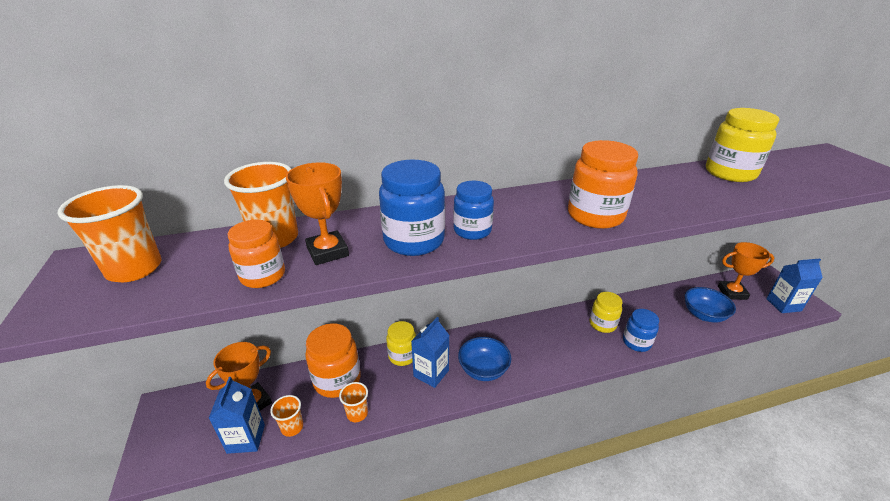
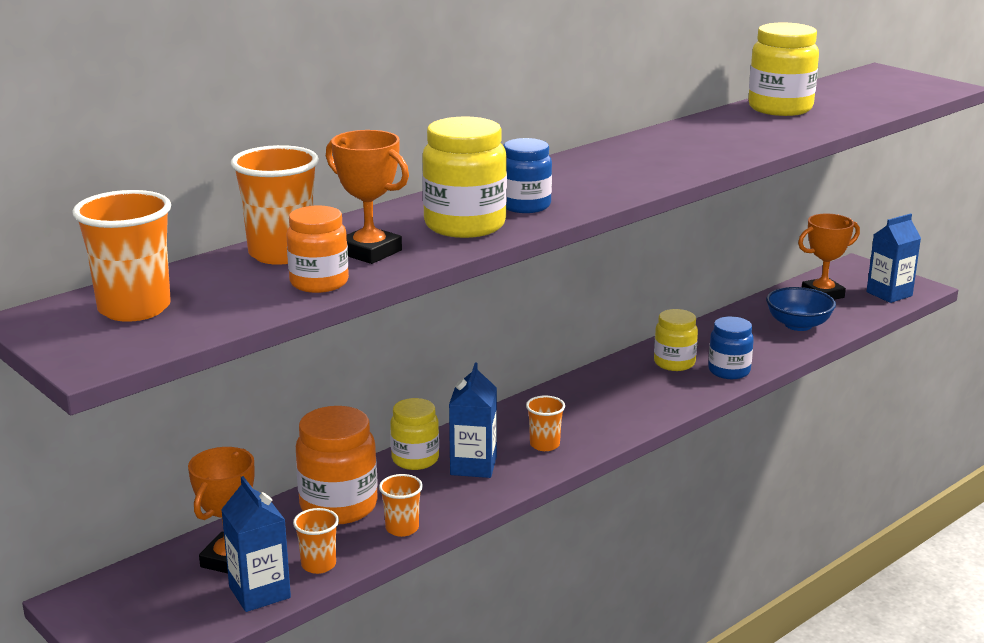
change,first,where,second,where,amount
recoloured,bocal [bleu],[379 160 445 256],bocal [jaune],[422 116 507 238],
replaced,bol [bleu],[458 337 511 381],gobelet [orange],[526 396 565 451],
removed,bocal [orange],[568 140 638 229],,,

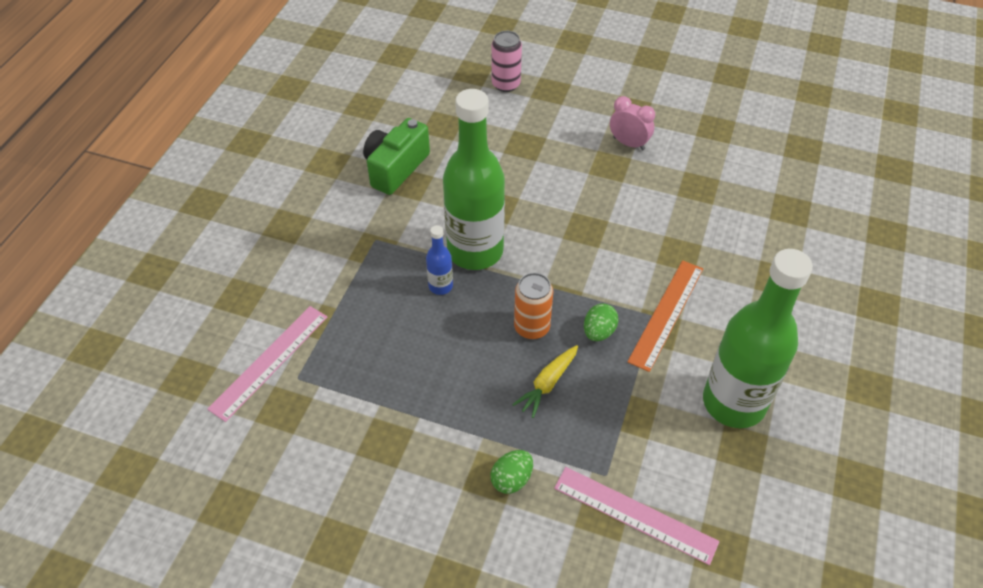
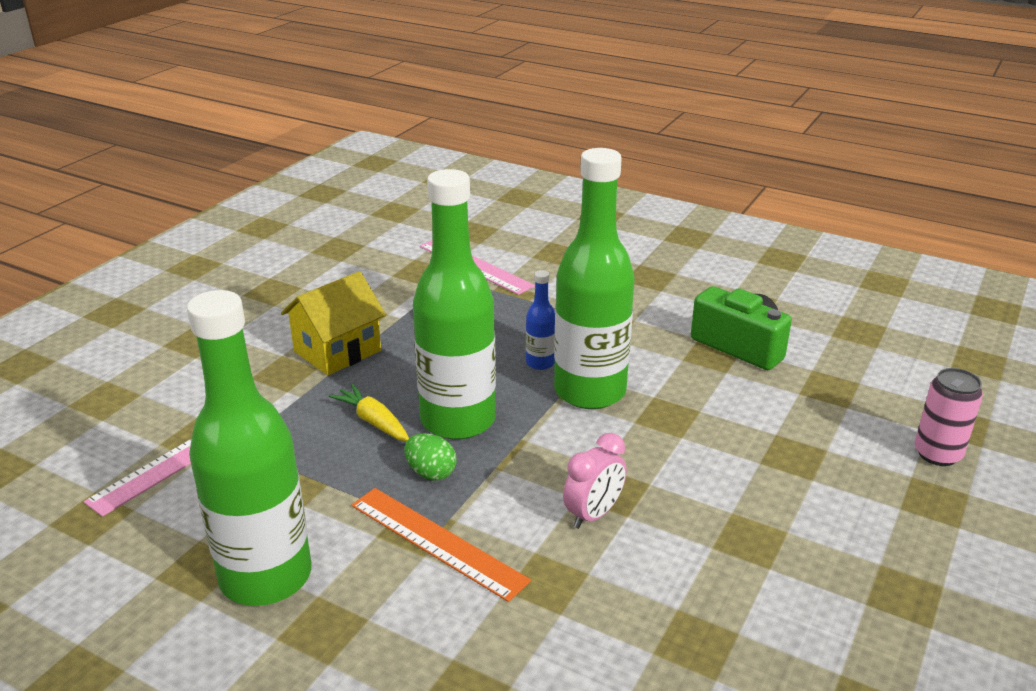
change,first,where,second,where,amount
removed,œuf [vert],[491 450 533 494],,,
replaced,canette [orange],[514 273 553 339],bouteille [vert],[413 169 496 440],
moved,réveil [rose],[610 96 655 150],,[563 433 626 529],
added,,,maison [jaune],[281 271 386 375],

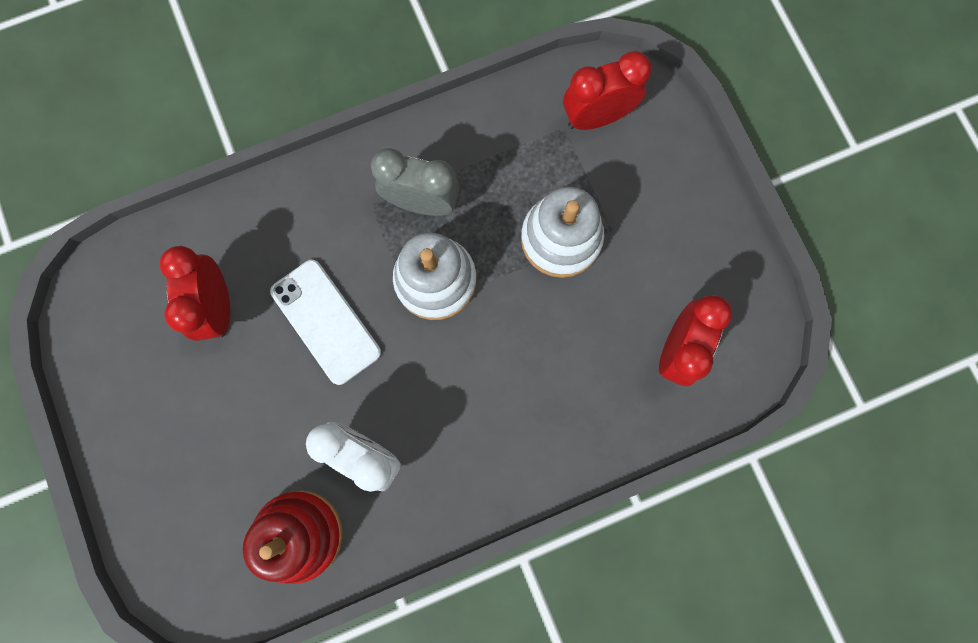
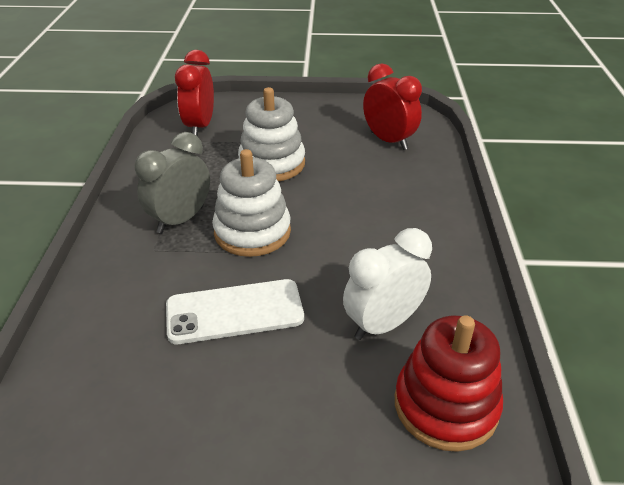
change,first,where,second,where,amount
removed,réveil [rouge],[159 246 230 341],,,

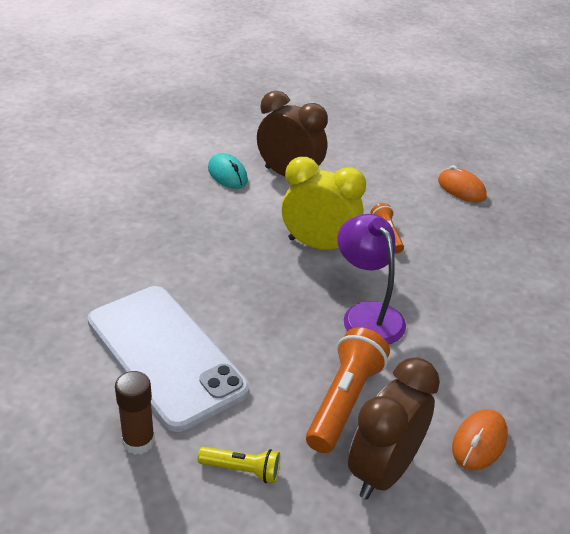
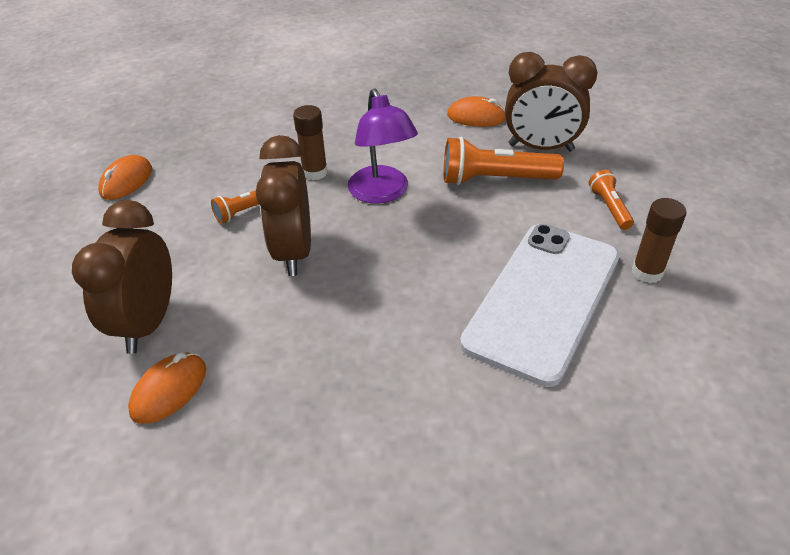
change,first,where,second,where,amount
recoloured,lampe de poche [jaune],[198 447 280 483],lampe de poche [orange],[589 170 634 230],
recoloured,souris [turquoise],[208 153 248 189],souris [orange],[128 352 206 424],
recoloured,réveil [jaune],[281 157 366 250],réveil [marron],[256 135 311 276],
turned,lampe [violet],[337 214 406 345],,[348 89 418 203],60 degrees counterclockwise
added,,,bâton de colle [marron],[293 105 328 180],

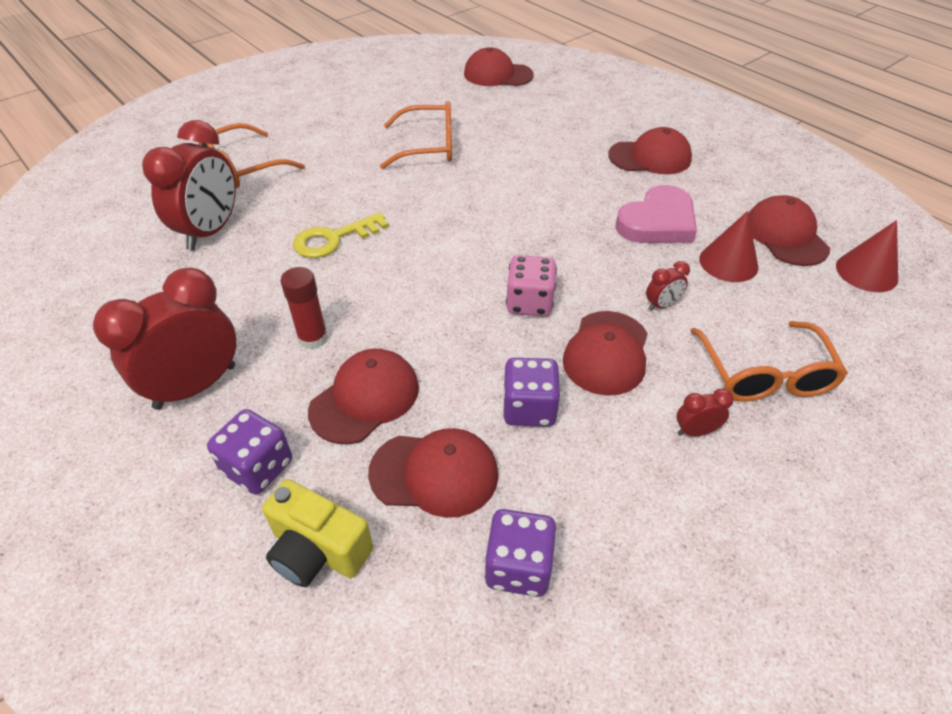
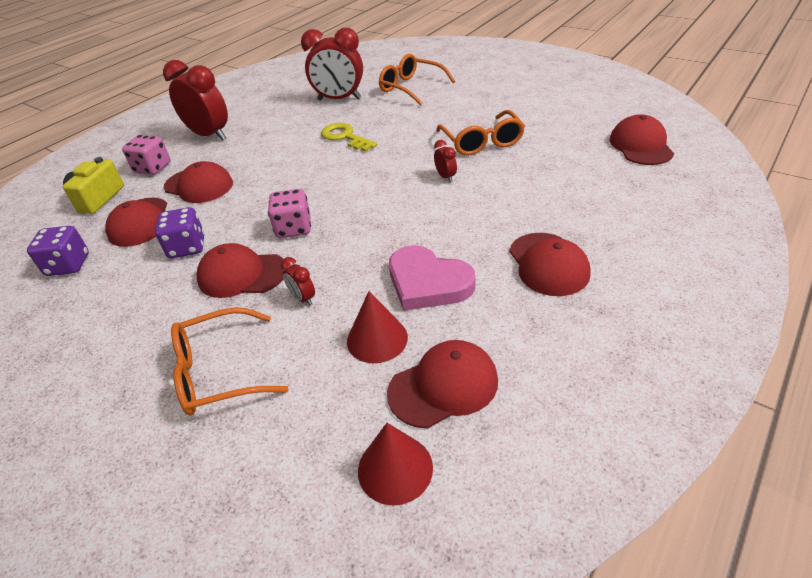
change,first,where,second,where,amount
recoloured,dé [violet],[207 409 292 495],dé [rose],[122 135 171 175],
removed,bâton de colle [rouge],[281 267 328 349],,,
moved,réveil [rouge],[677 389 734 436],,[434 140 457 182],

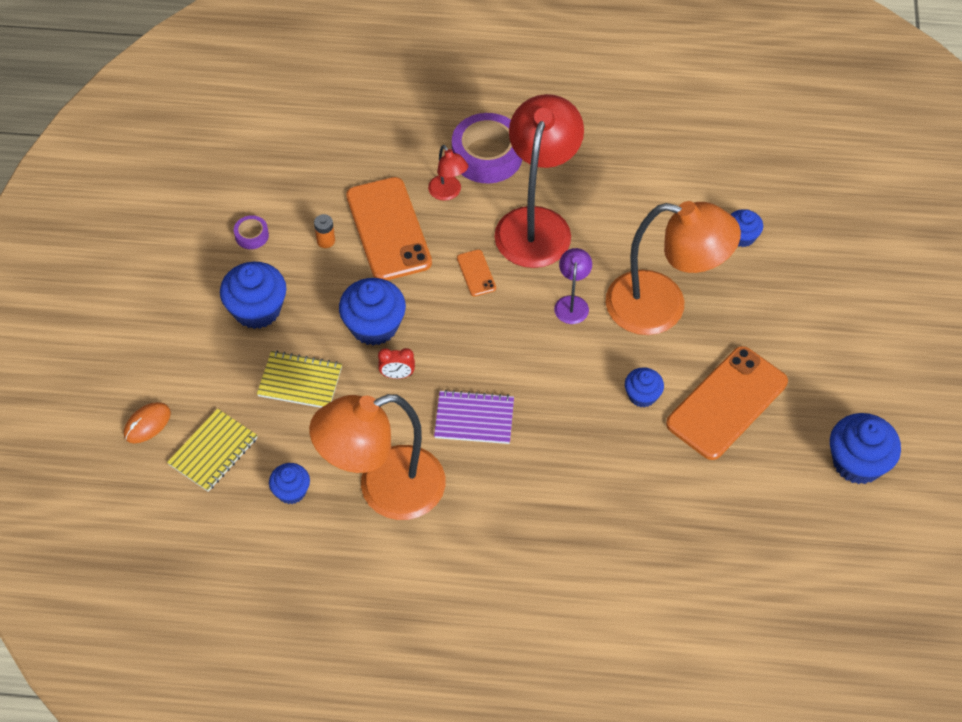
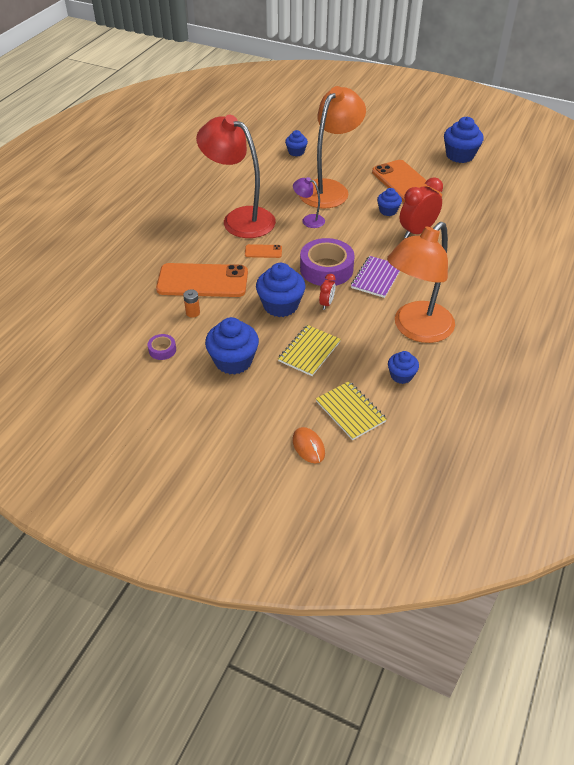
change,first,where,second,where,amount
turned,lampe [orange],[309 394 446 520],,[387 222 455 343],45 degrees clockwise
removed,lampe [rouge],[428 145 468 201],,,
moved,ruban adhésif [violet],[452 113 522 183],,[300 238 355 286],
added,,,réveil [rouge],[400 177 443 238],

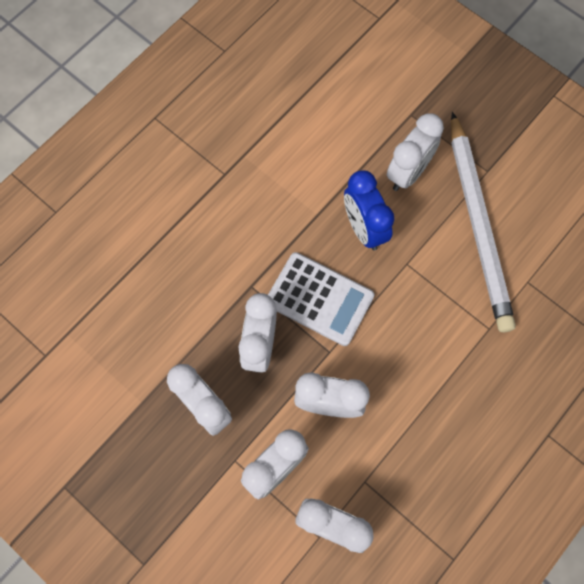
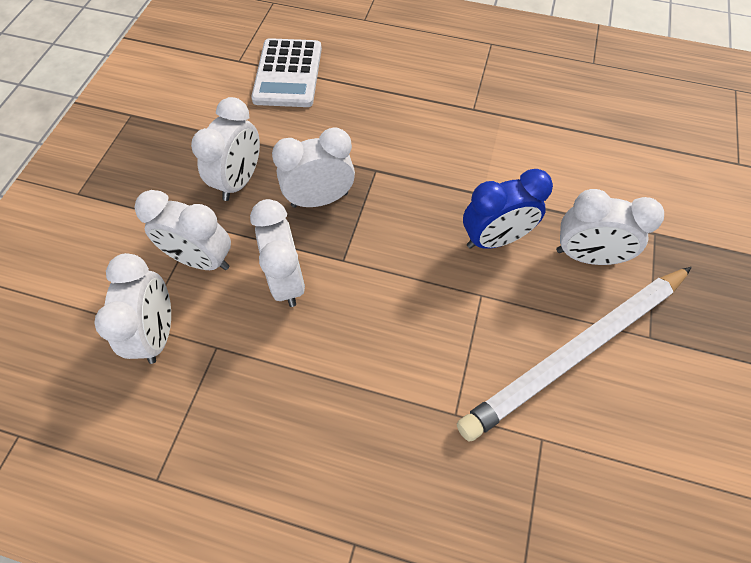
change,first,where,second,where,amount
moved,calculatrice [blanc],[268 252 374 346],,[251 38 322 107],
turned,réveil [bleu],[344 170 394 250],,[463 169 553 249],150 degrees counterclockwise

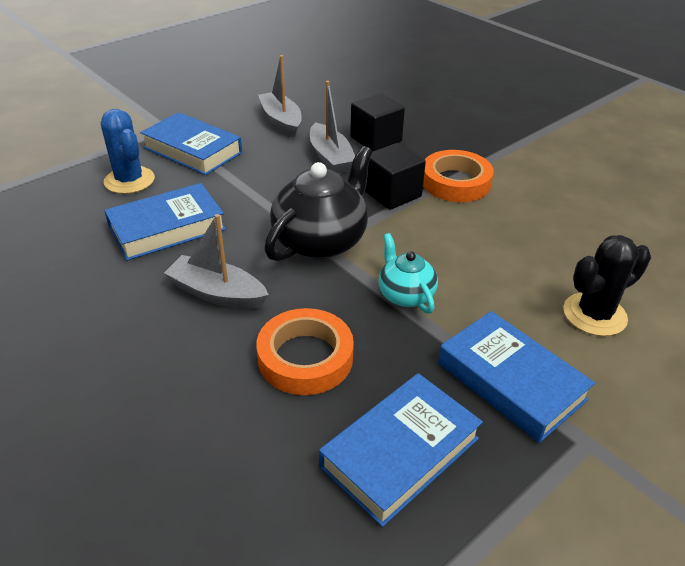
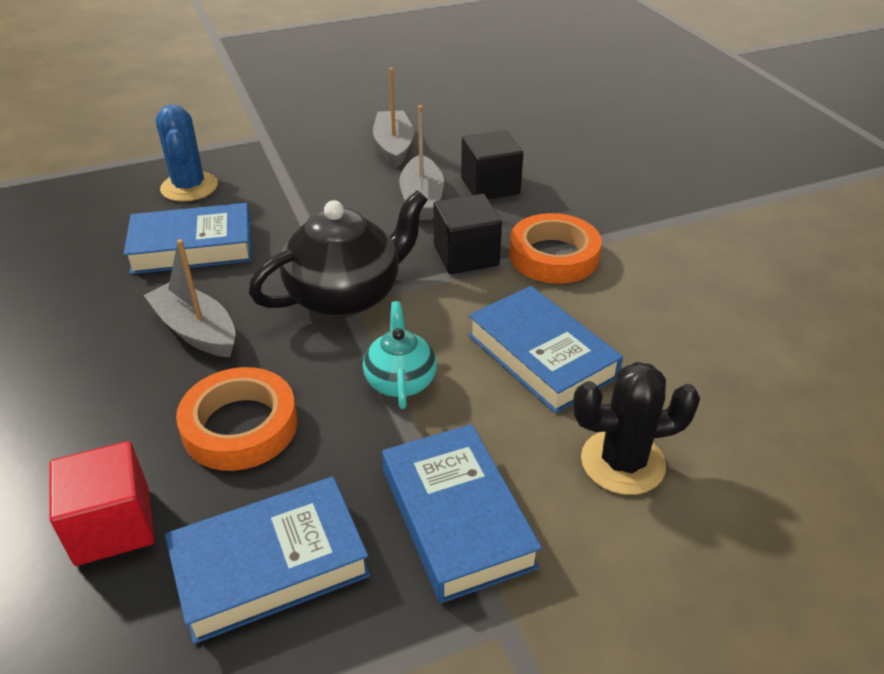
change,first,where,second,where,amount
moved,livre [bleu],[140 112 242 175],,[468 286 623 413],
added,,,cube [rouge],[49 441 155 566],

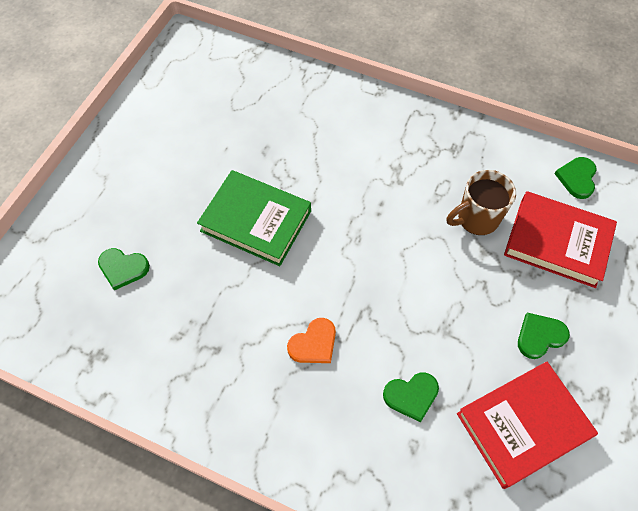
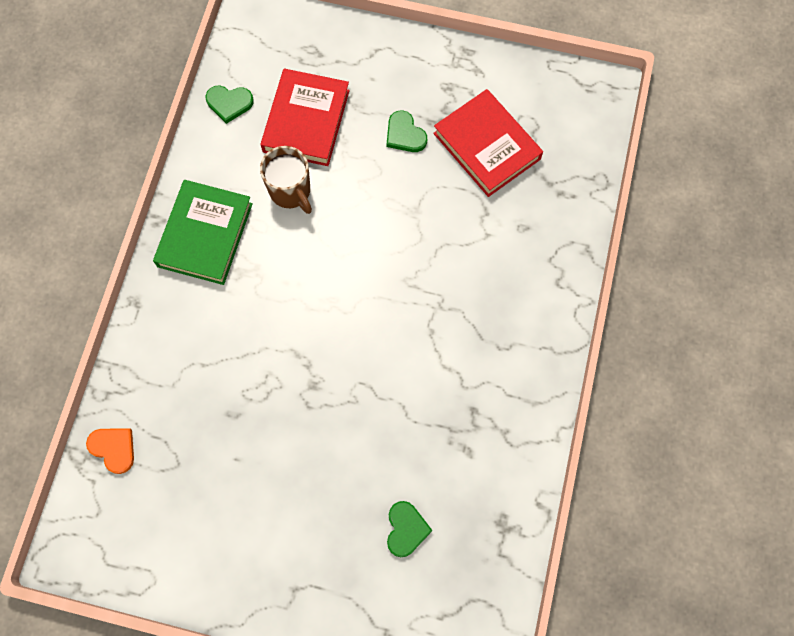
change,first,where,second,where,amount
moved,livre [vert],[197 170 311 266],,[153 180 253 285],
moved,cœur [orange],[287 318 336 363],,[86 428 134 474],
removed,cœur [vert],[383 372 439 422],,,

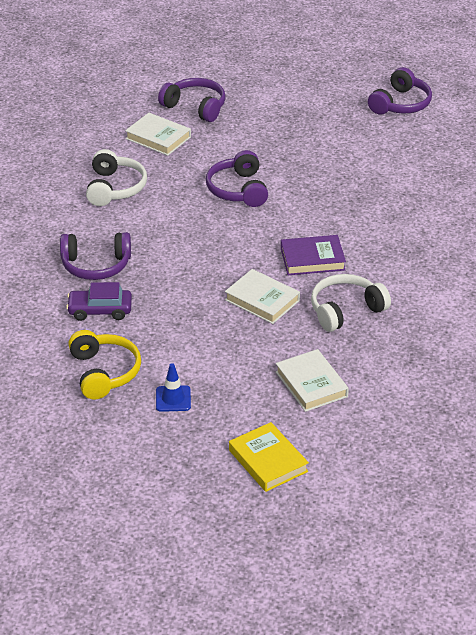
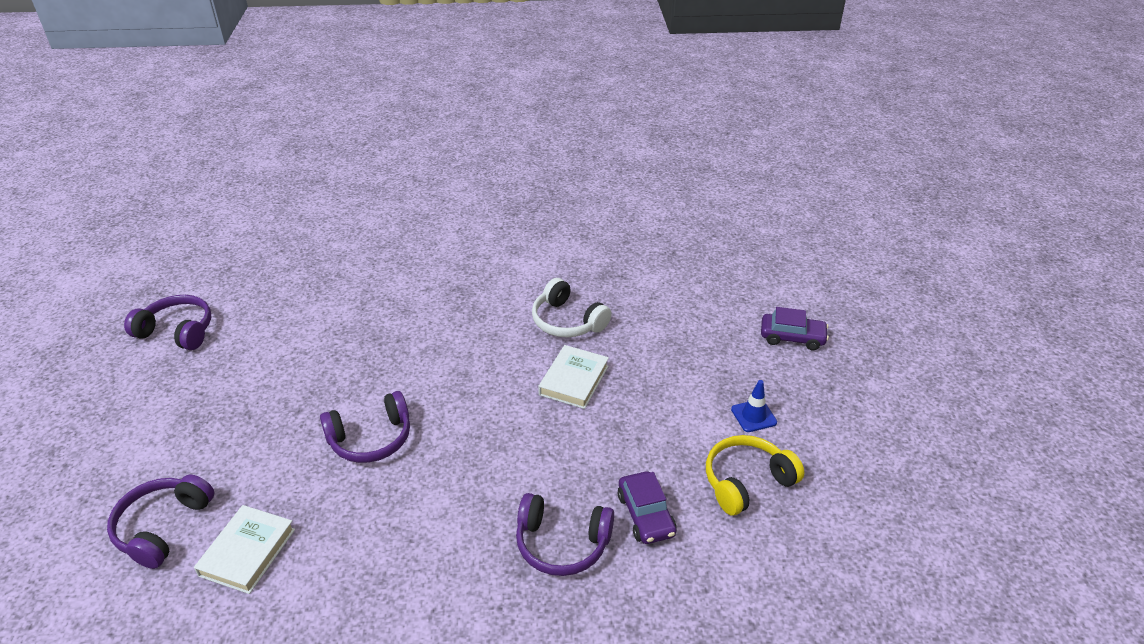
change,first,where,second,where,amount
turned,casque audio [violet],[60 232 131 280],,[516 493 614 576],120 degrees clockwise
removed,casque audio [blanc],[86 149 147 206],,,
replaced,livre [jaune],[229 422 309 492],voiture [violet],[761 307 829 350],
removed,livre [blanc],[276 349 349 412],,,
removed,livre [violet],[281 235 346 275],,,

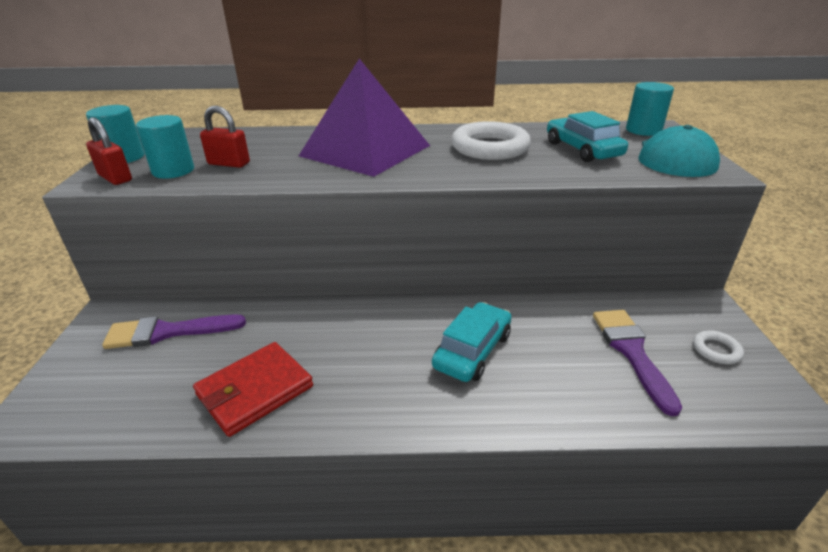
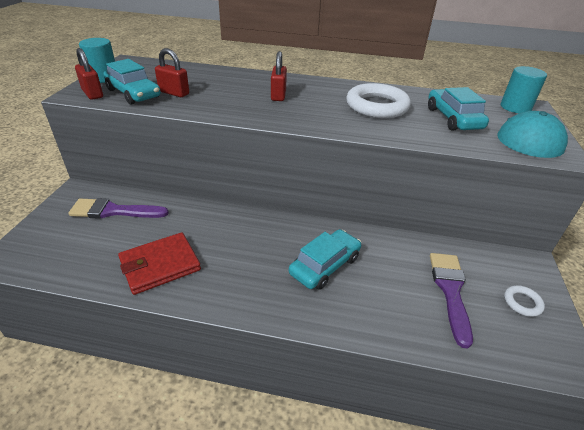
change,first,where,second,where,amount
replaced,cylindre [turquoise],[136 115 194 179],voiture [turquoise],[103 59 161 105],
replaced,pyramide [violet],[299 59 430 177],cadenas [rouge],[271 51 287 101],

